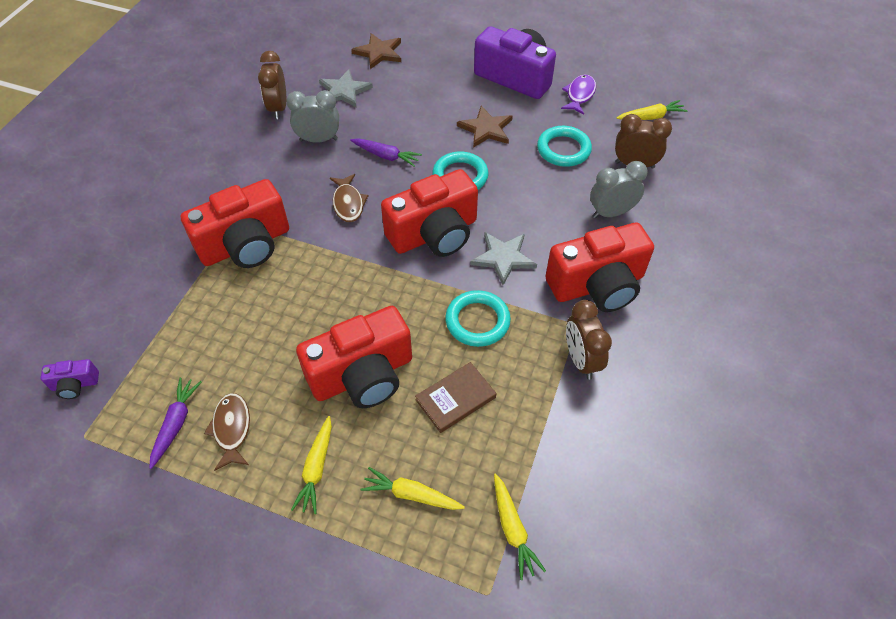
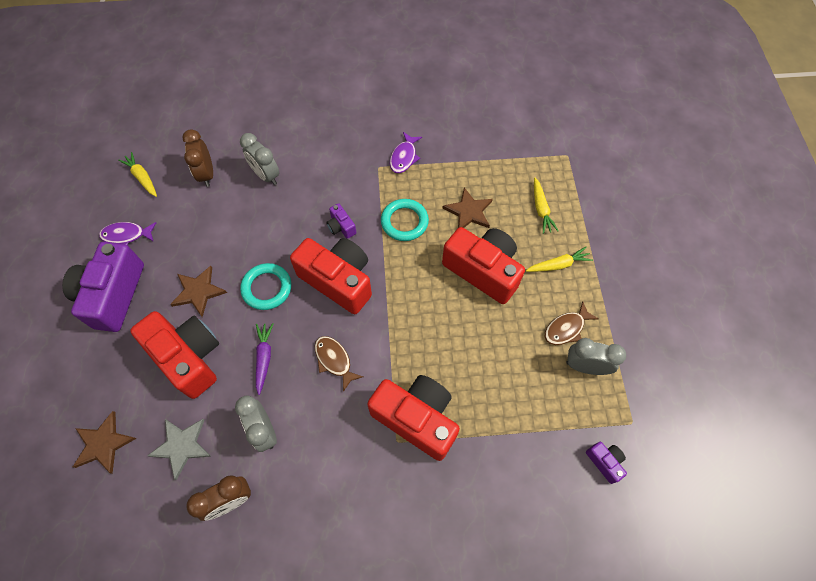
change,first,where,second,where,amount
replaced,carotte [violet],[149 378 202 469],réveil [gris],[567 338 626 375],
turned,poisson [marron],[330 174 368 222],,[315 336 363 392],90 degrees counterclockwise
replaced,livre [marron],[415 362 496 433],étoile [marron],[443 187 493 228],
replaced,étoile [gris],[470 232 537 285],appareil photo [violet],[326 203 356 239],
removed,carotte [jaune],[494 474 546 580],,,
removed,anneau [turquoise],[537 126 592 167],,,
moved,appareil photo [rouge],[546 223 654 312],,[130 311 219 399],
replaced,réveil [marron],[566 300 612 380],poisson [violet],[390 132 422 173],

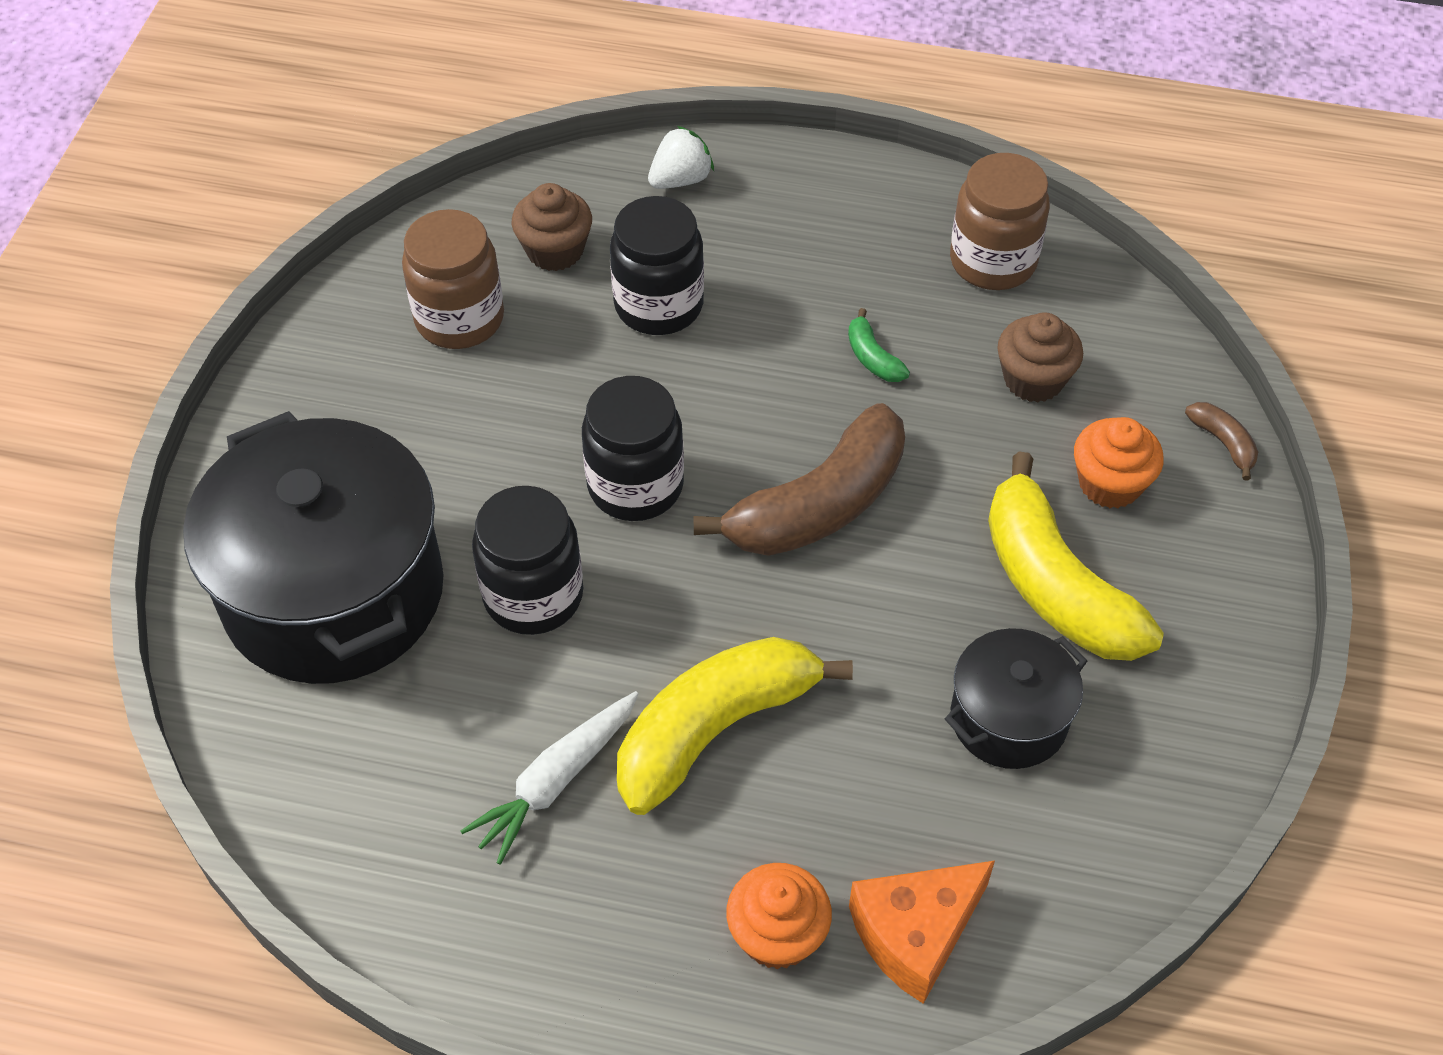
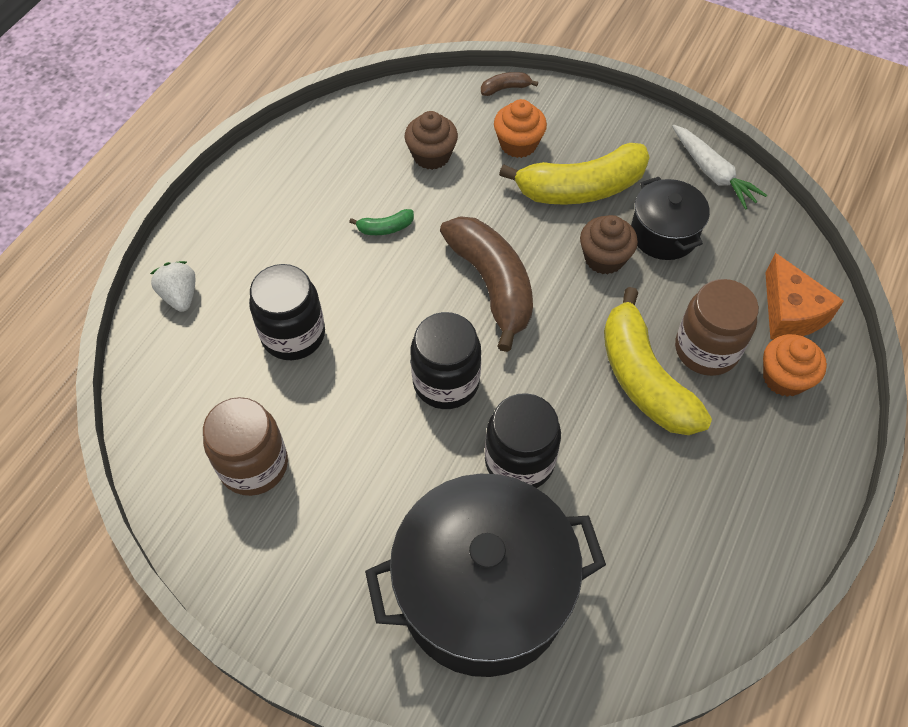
change,first,where,second,where,amount
moved,carotte [blanc],[460 691 639 865],,[672 125 767 210],
moved,muffin [marron],[512 183 592 271],,[580 215 638 275],
moved,bocal [marron],[950 153 1050 290],,[675 279 759 376],

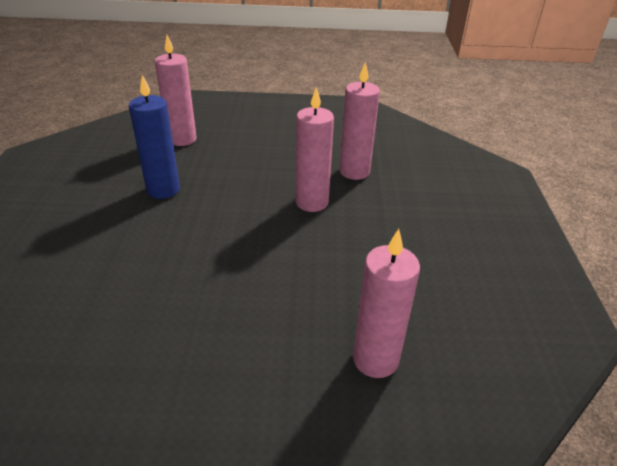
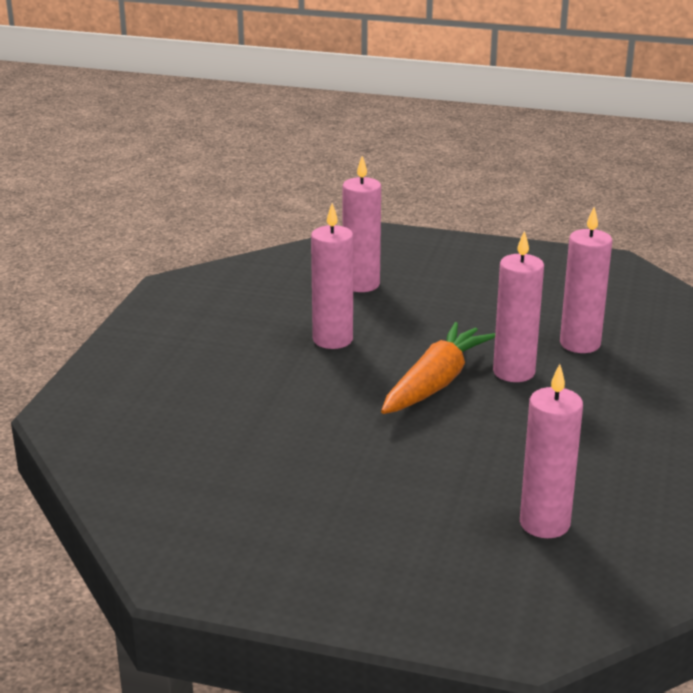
change,first,where,second,where,amount
recoloured,bougie [bleu],[129 75 180 199],bougie [rose],[311 203 353 349],
added,,,carotte [orange],[381 322 495 414],

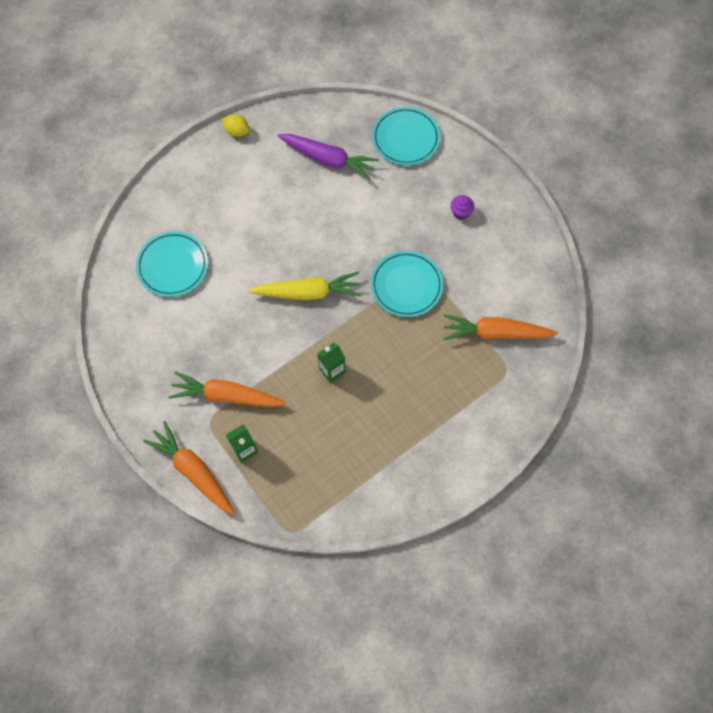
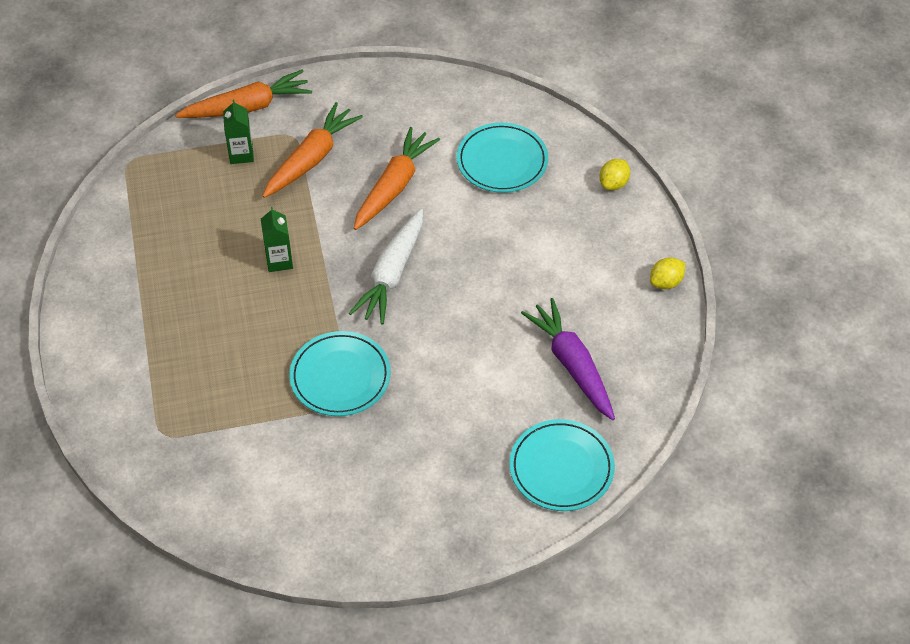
change,first,where,second,where,amount
recoloured,carotte [jaune],[248 271 361 300],carotte [blanc],[349 209 423 325],
turned,carotte [violet],[278 134 379 181],,[521 298 615 420],105 degrees clockwise
moved,carotte [orange],[444 314 558 340],,[354 127 440 230],
removed,muffin [violet],[451 195 474 220],,,
added,,,citron [jaune],[599 159 630 190],

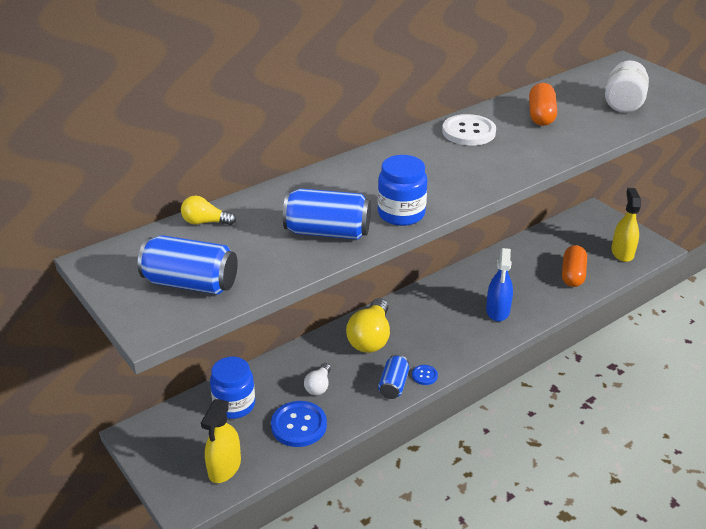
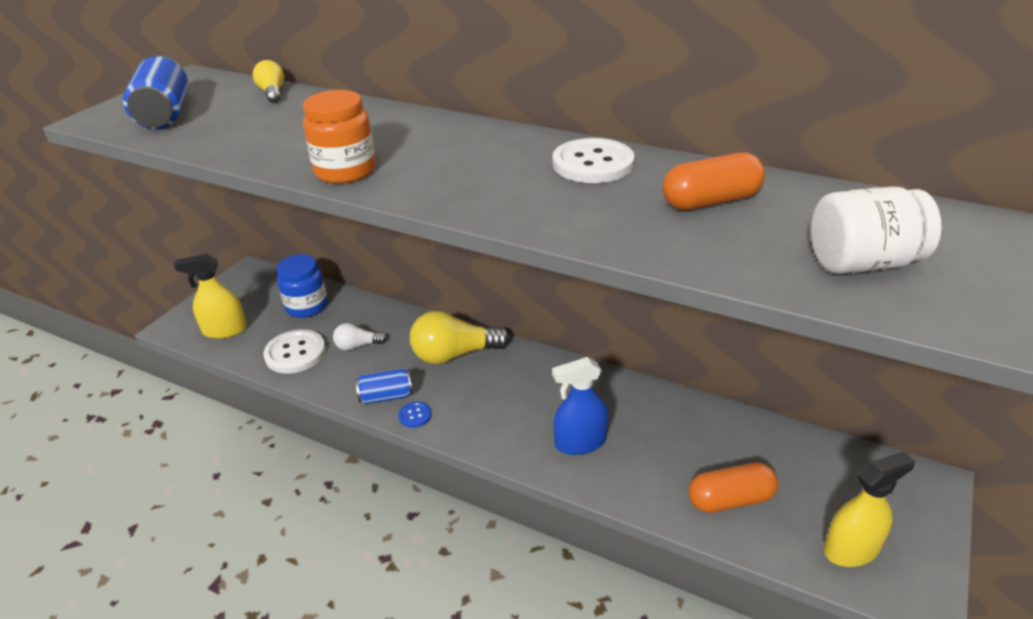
change,first,where,second,where,amount
recoloured,bouton [bleu],[271 401 327 447],bouton [blanc],[263 329 326 373],
removed,canette [bleu],[283 188 371 240],,,
recoloured,bocal [bleu],[378 155 427 226],bocal [orange],[303 90 376 184],

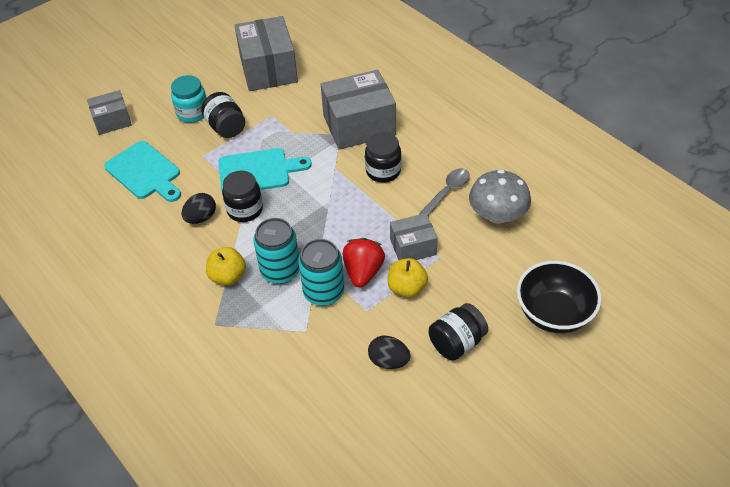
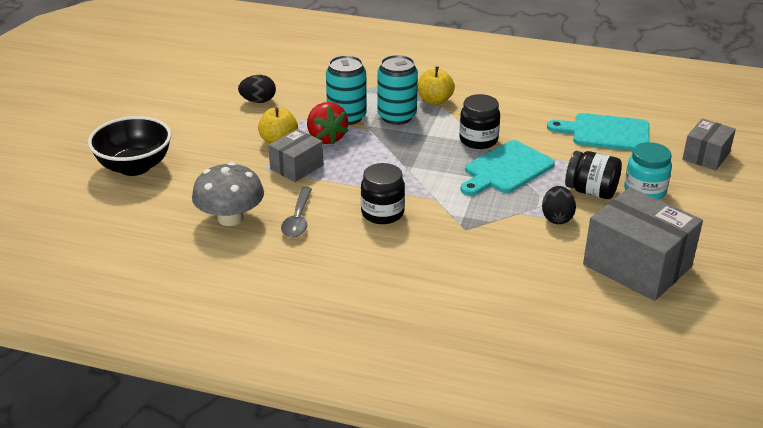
change,first,where,second,where,amount
moved,œuf [noir],[182 193 216 224],,[542 186 576 224],
removed,boîte [gris],[321 70 396 150],,,
removed,bocal [noir],[429 303 488 360],,,

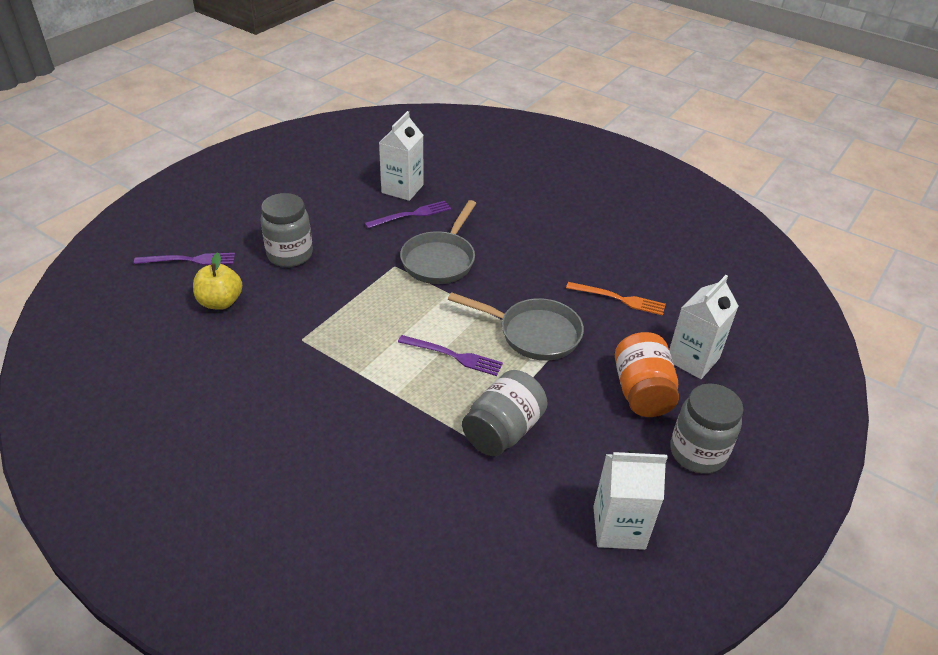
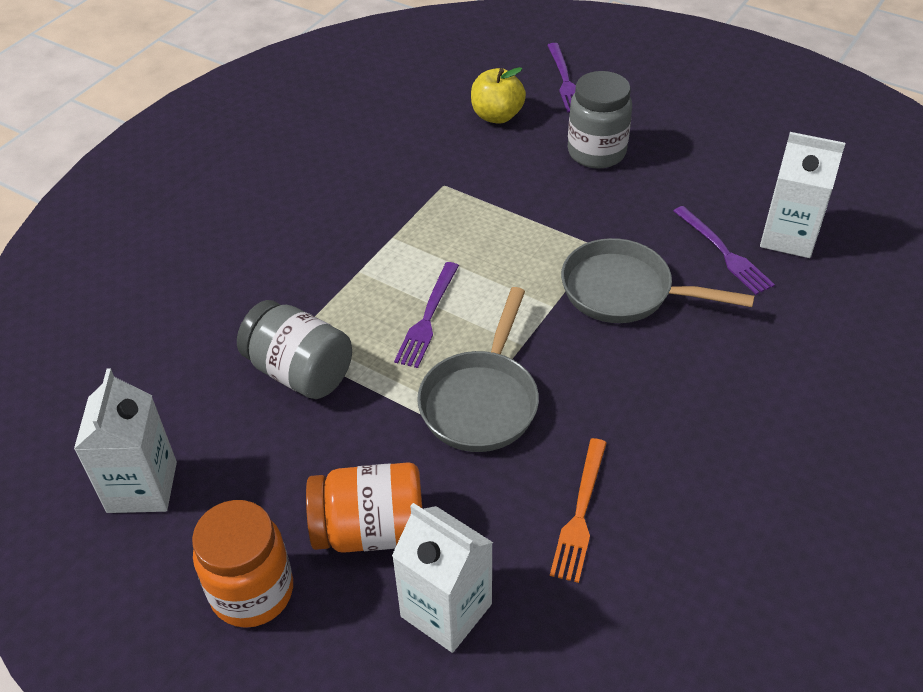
change,first,where,second,where,amount
recoloured,bocal [gris],[670 383 744 474],bocal [orange],[192 500 293 628],

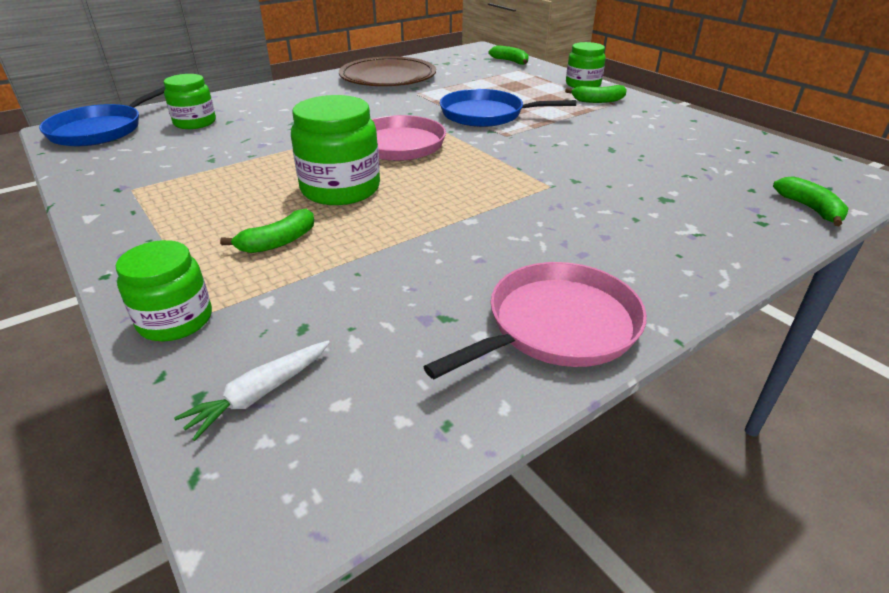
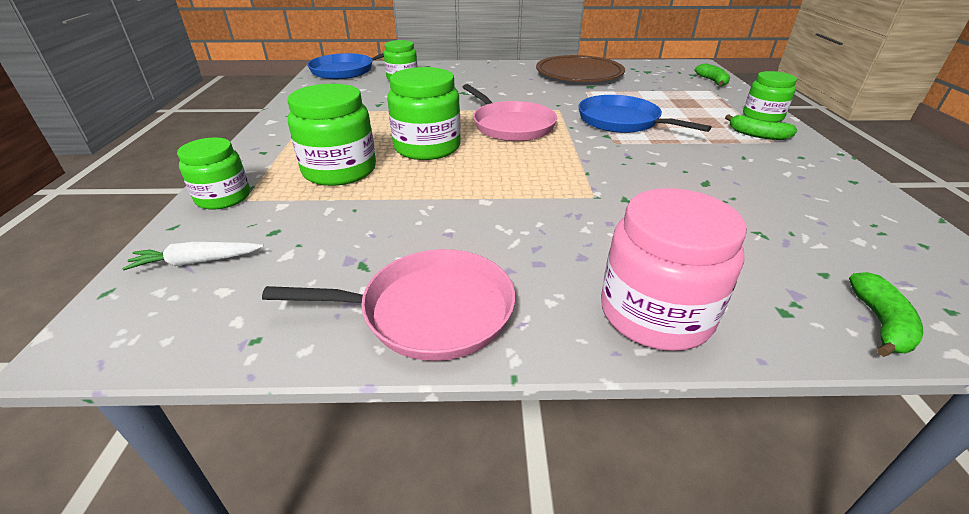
change,first,where,second,where,amount
replaced,banane [vert],[220 209 314 253],bocal [vert],[287 84 376 186],
added,,,bocal [rose],[601 188 747 351],

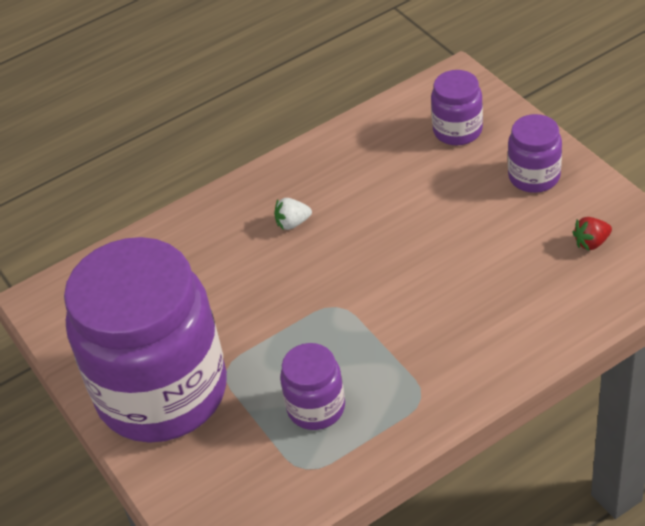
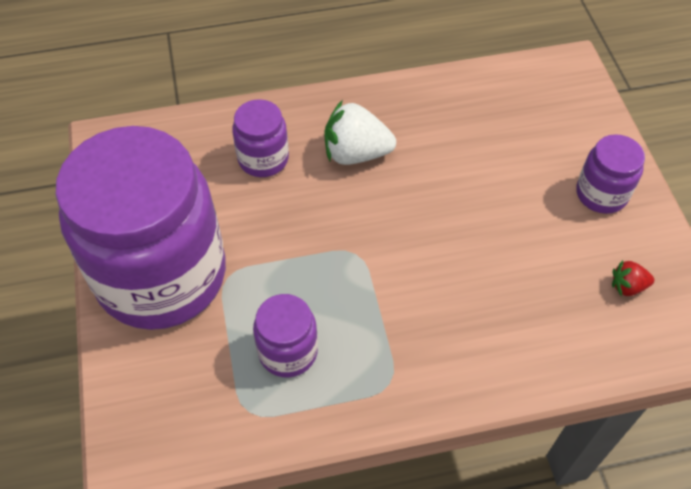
change,first,where,second,where,amount
resized,fraise [blanc],[274 198 312 230],,[325 100 396 165],x1.92
moved,bocal [violet],[431 70 483 145],,[232 99 289 177],

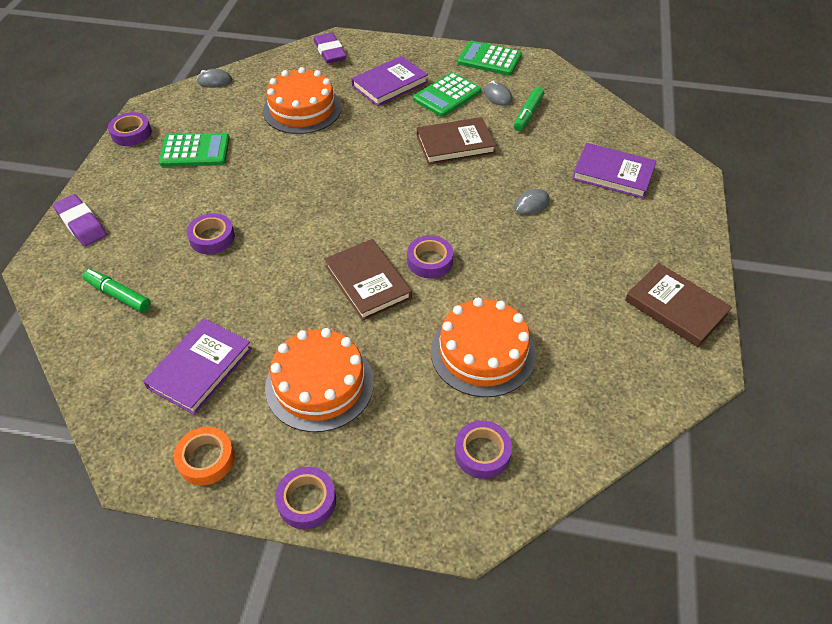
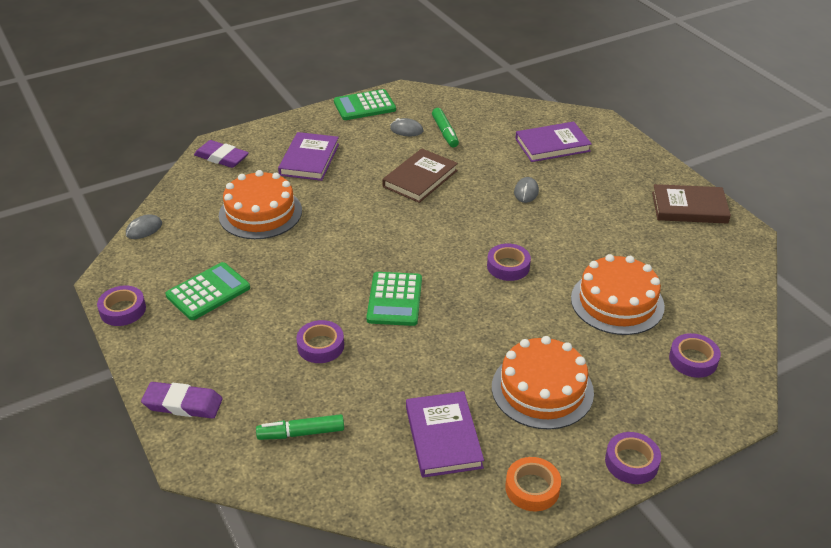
change,first,where,second,where,amount
removed,livre [marron],[324 239 412 321],,,
moved,calculatrice [vert],[413 72 481 117],,[366 272 422 326],

